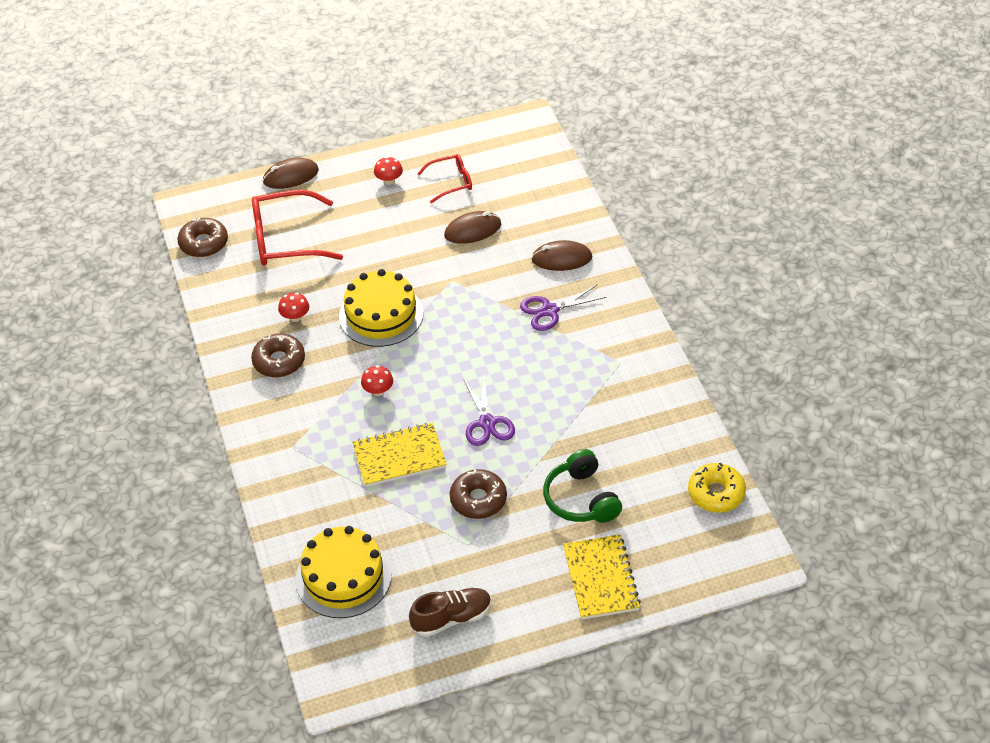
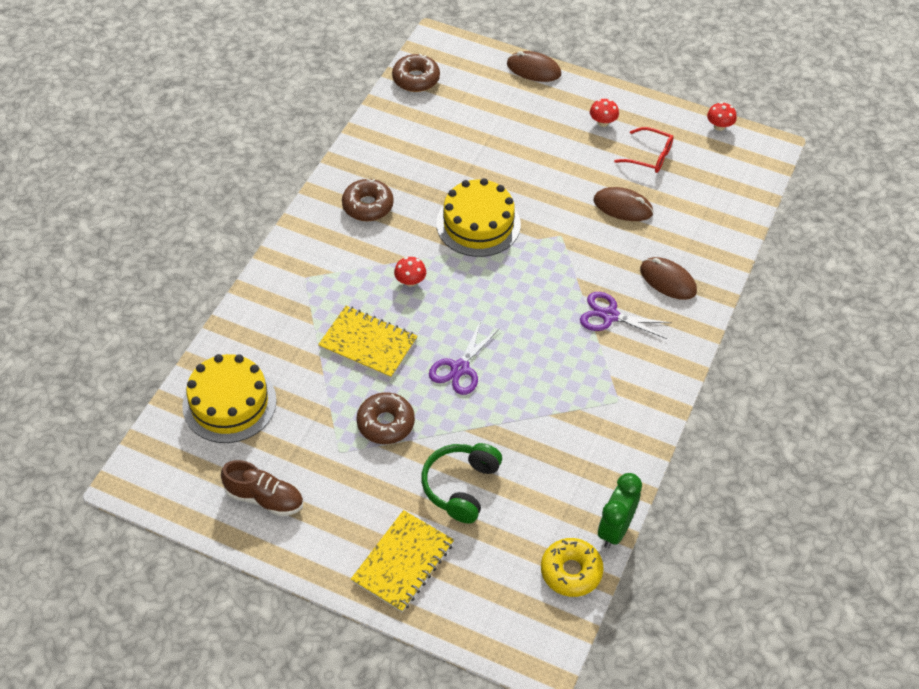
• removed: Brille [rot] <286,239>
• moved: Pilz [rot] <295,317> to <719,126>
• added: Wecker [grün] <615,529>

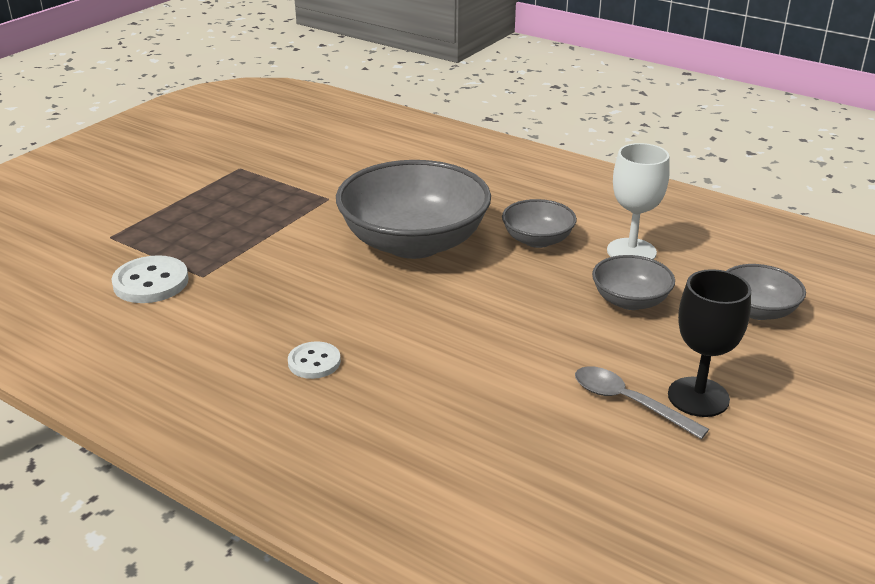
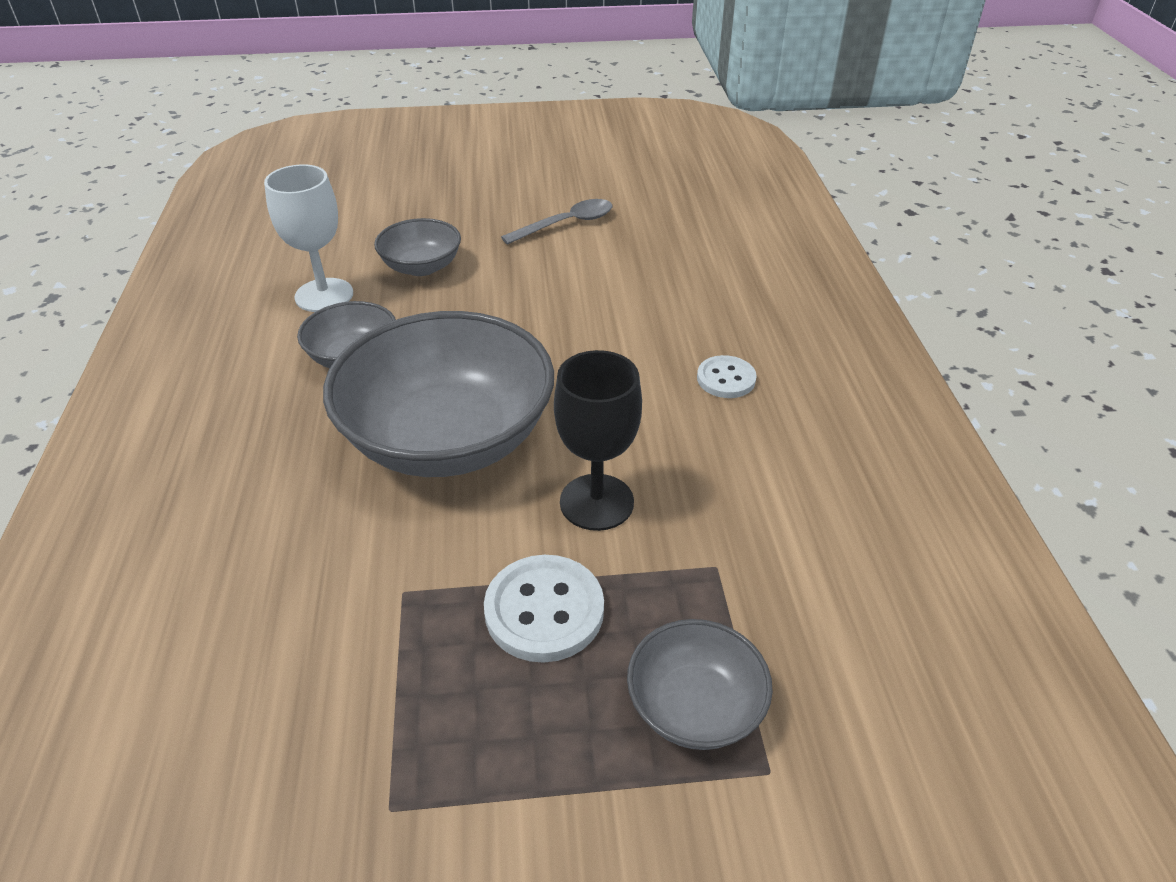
• moved: Knopf [weiß] <151,282> to <544,610>
• turned: Löffel [grau] <628,402> = <567,224> 120 degrees counterclockwise
• moved: Kelch [schwarz] <698,397> to <596,502>
• moved: Schüssel [grau] <757,310> to <695,706>

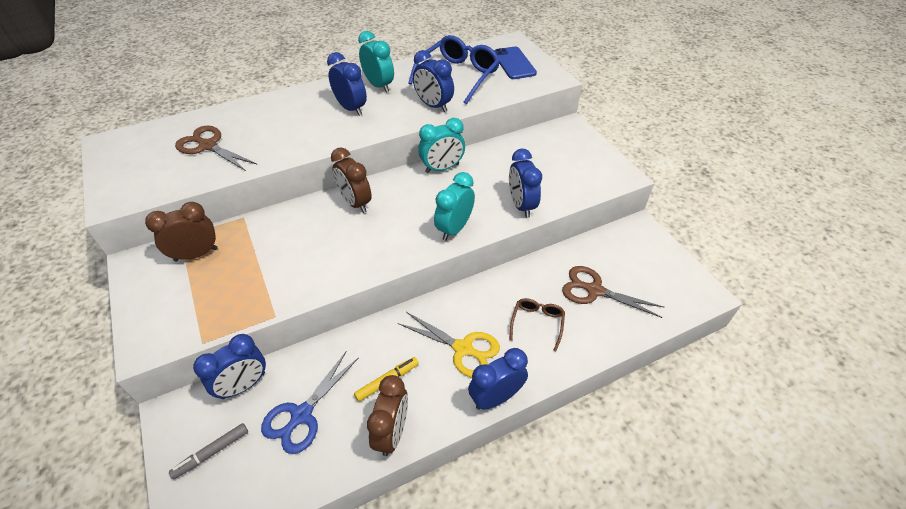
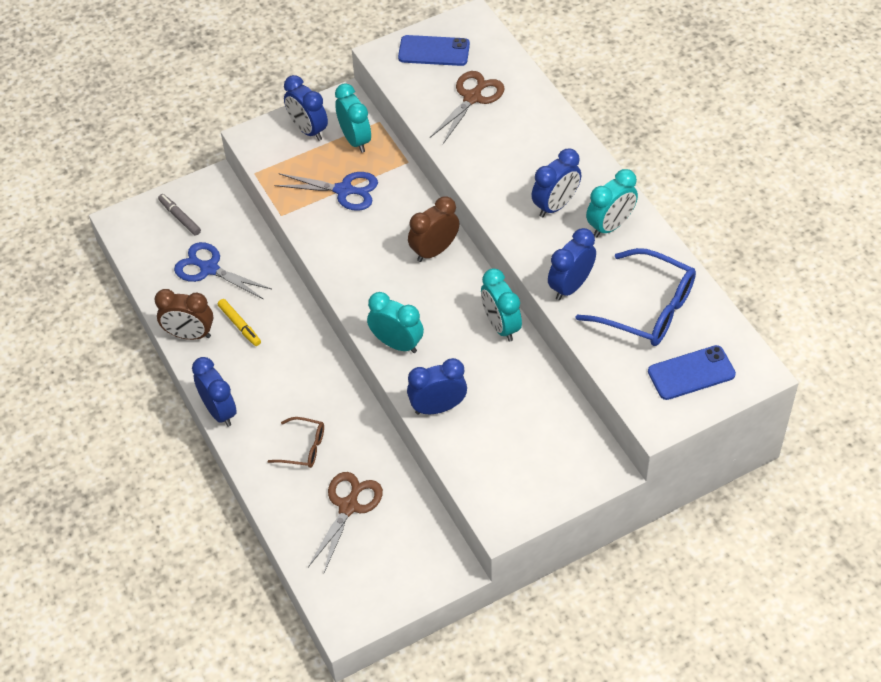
• recoloured: Wecker [braun] <196,254> to Wecker [türkis] <355,140>
• moved: Wecker [blau] <243,385> to <308,130>
• removed: Schere [gelb] <463,349>
• added: Schere [blau] <344,190>
• added: Handy [blau] <434,51>

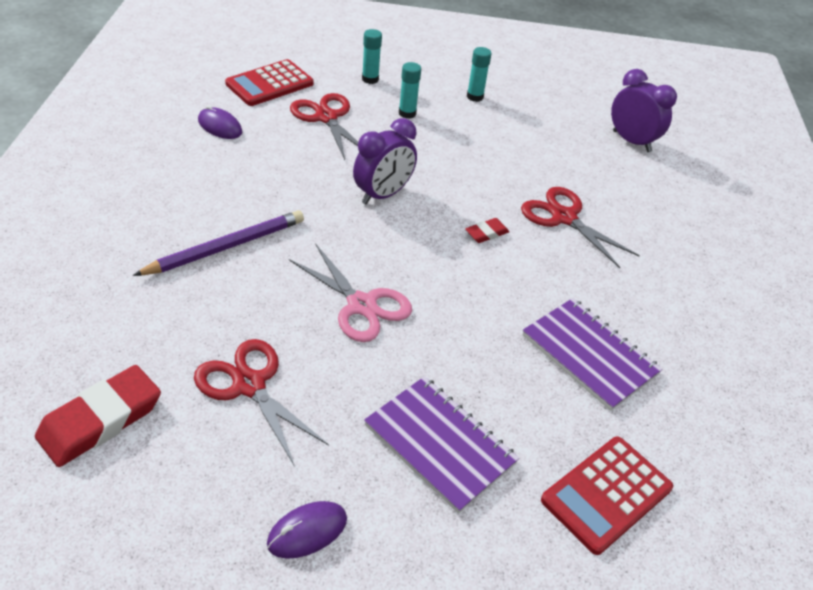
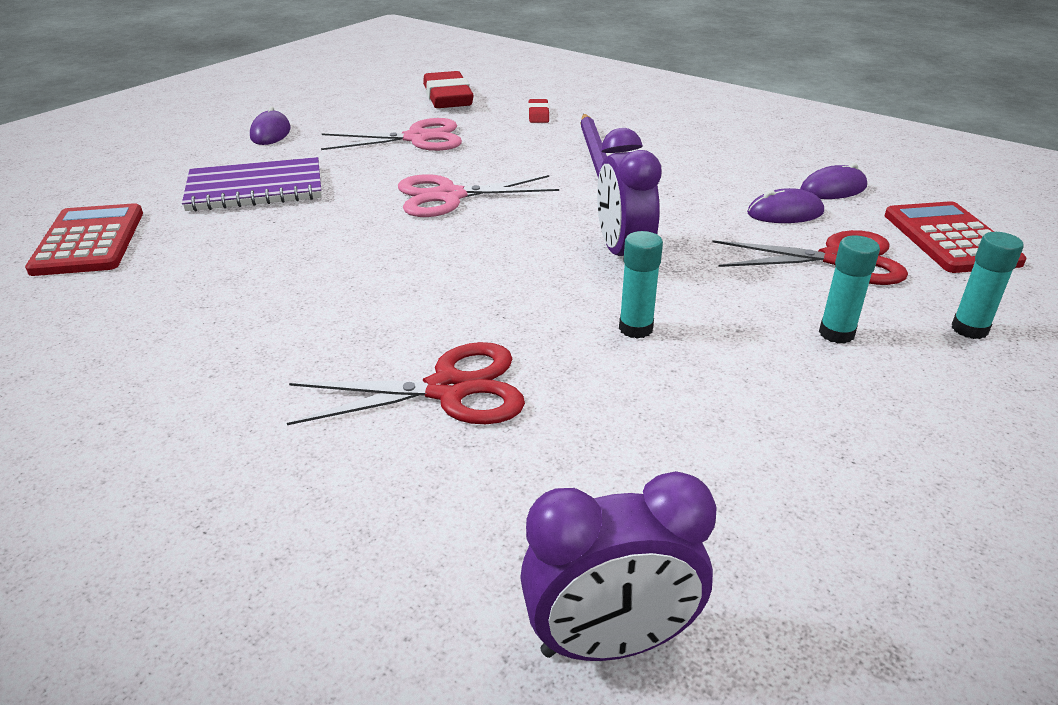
• recoloured: Schere [rot] <249,385> to Schere [rosa] <417,138>
• moved: Radiergummi [rot] <486,233> to <538,114>
• moved: Klebestift [türkis] <475,97> to <635,328>
• removed: Notizbuch [lila] <589,355>
• added: Computermaus [lila] <785,213>

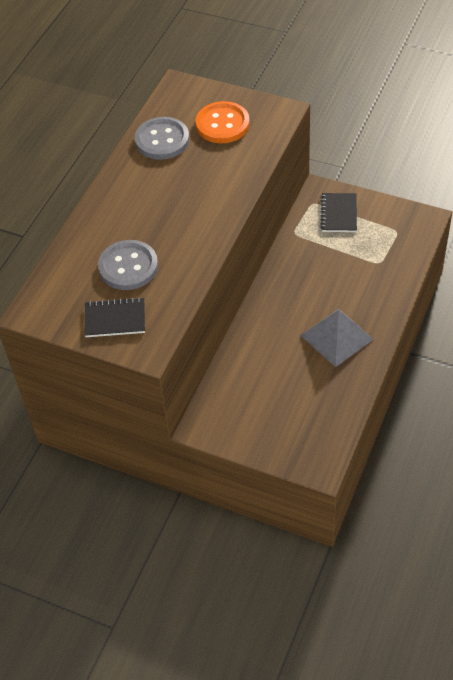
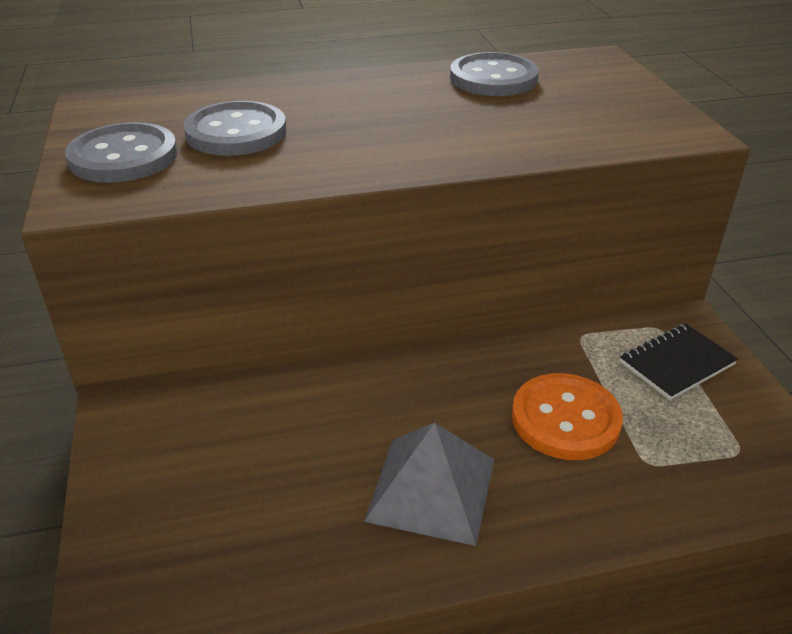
• replaced: Notizbuch [schwarz] <115,319> to Knopf [grau] <123,157>
• moved: Knopf [orange] <222,124> to <565,419>

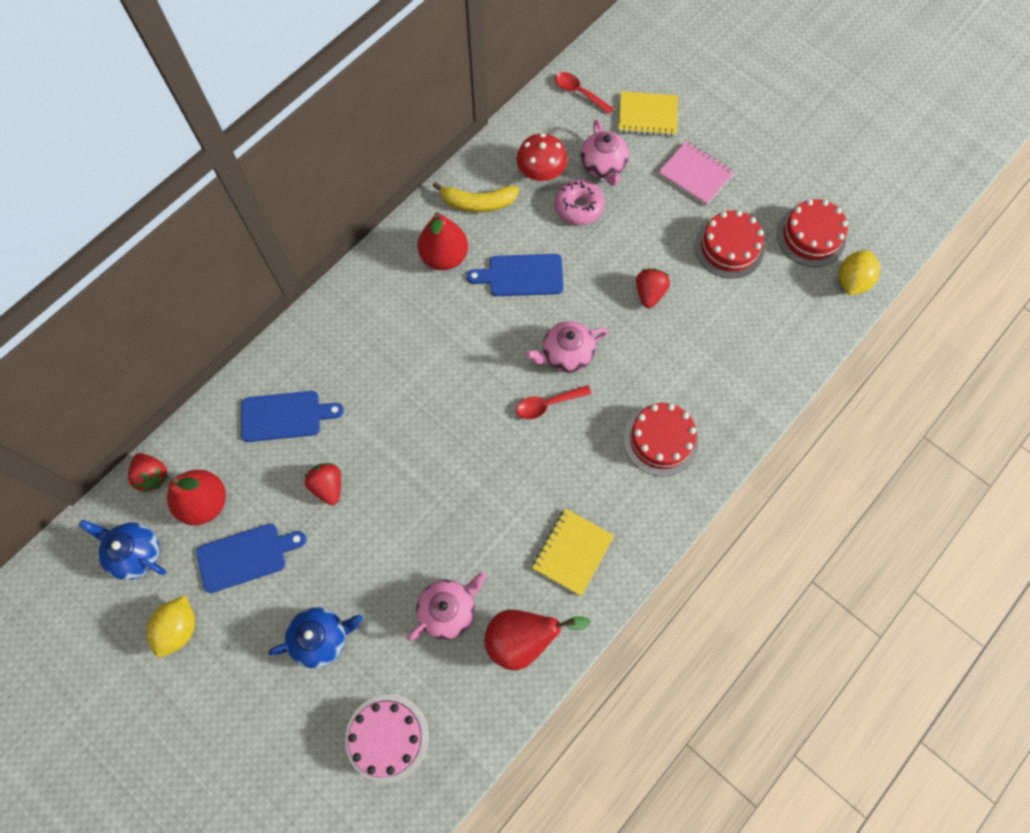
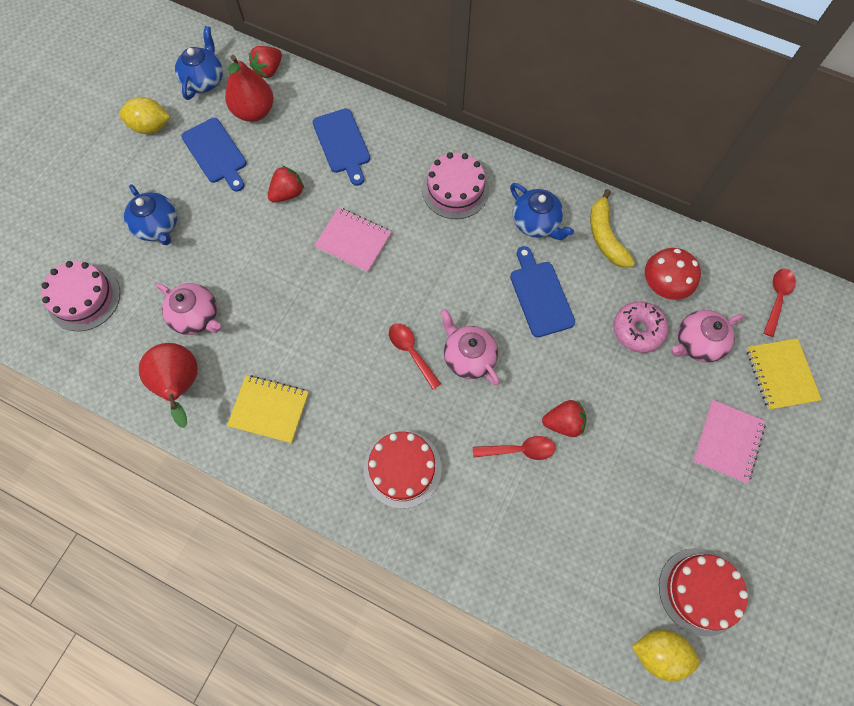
• replaced: Birne [rot] <444,256> to Teekanne [blau] <536,223>
• removed: Kuchen [rot] <729,247>
• added: Notizbuch [rosa] <353,241>
• added: Kuchen [rosa] <455,189>
• added: Löffel [rot] <519,450>

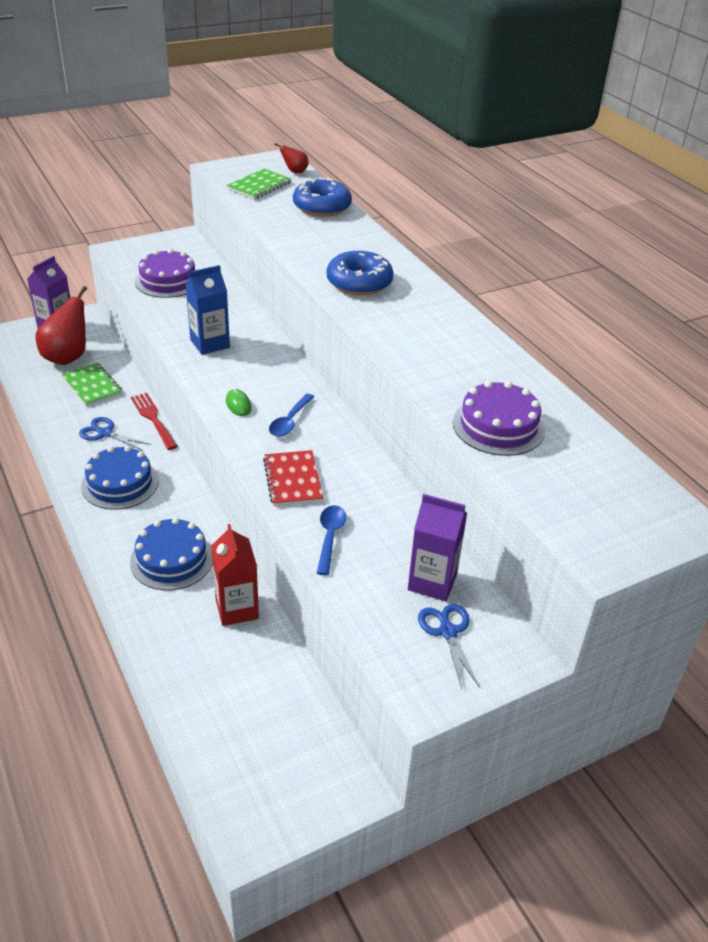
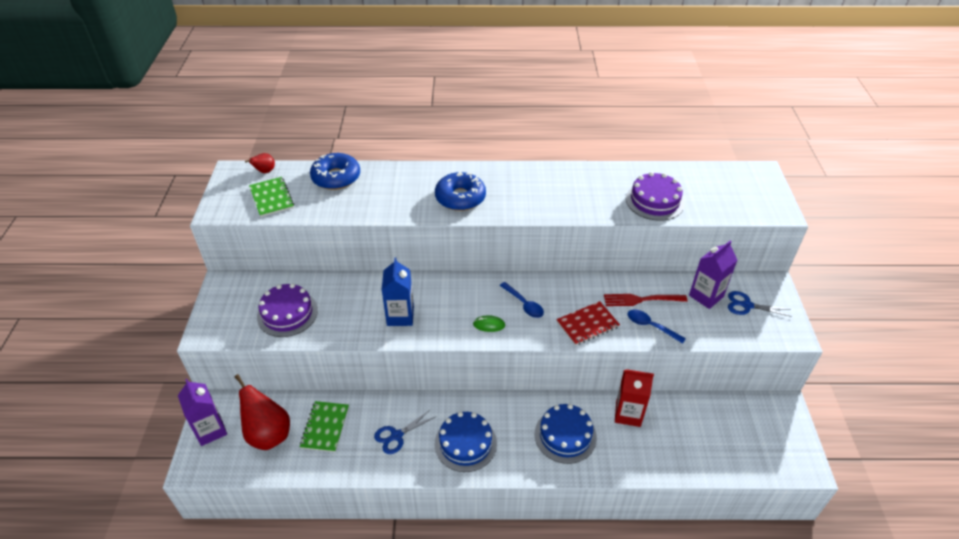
• turned: Notizbuch [grün] <92,386> = <325,427> 75 degrees counterclockwise
• moved: Gabel [rot] <154,419> to <642,299>
• turned: Notizbuch [rot] <292,480> = <587,324> 45 degrees counterclockwise

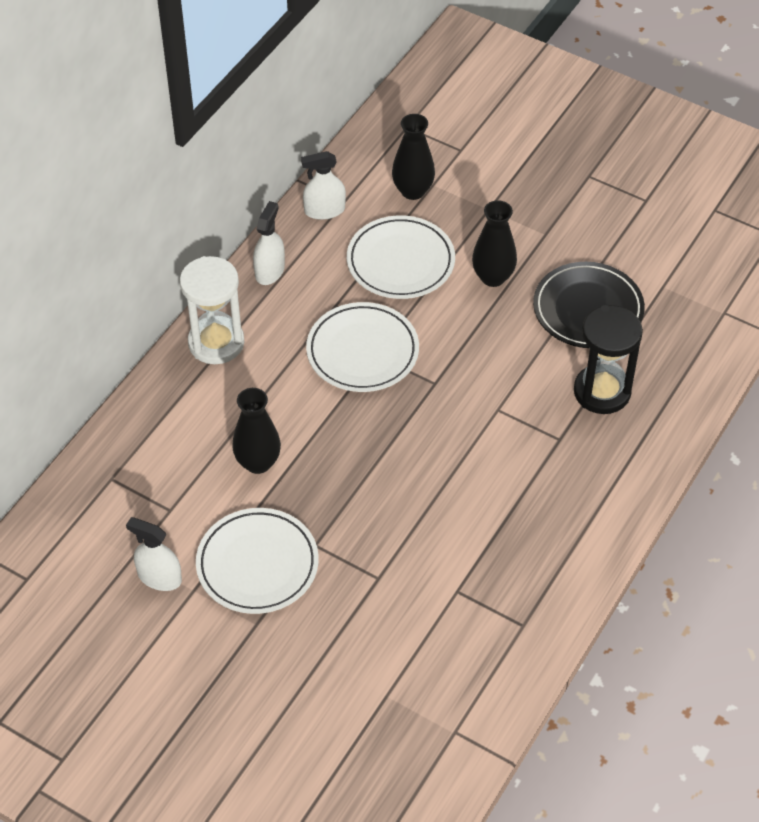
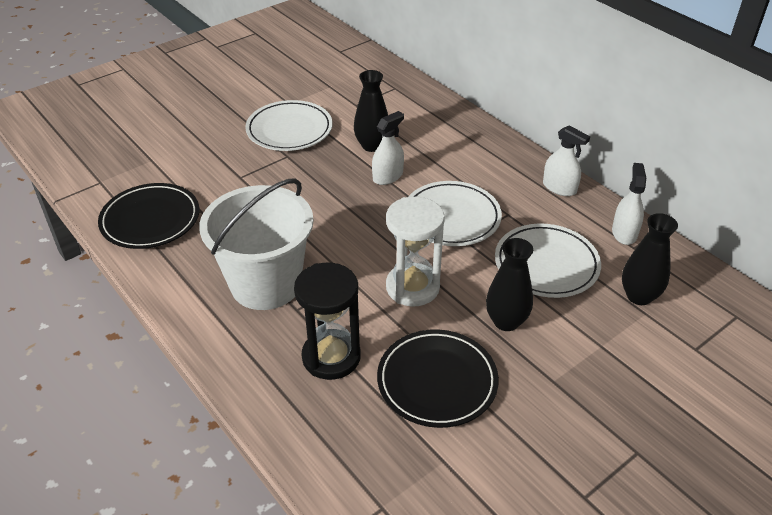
• moved: Sprühflasche [weiß] <159,577> to <388,176>
• moved: Sanduhr [weiß] <216,343> to <412,287>
• added: Teller [schwarz] <150,220>
• added: Eimer [weiß] <266,284>

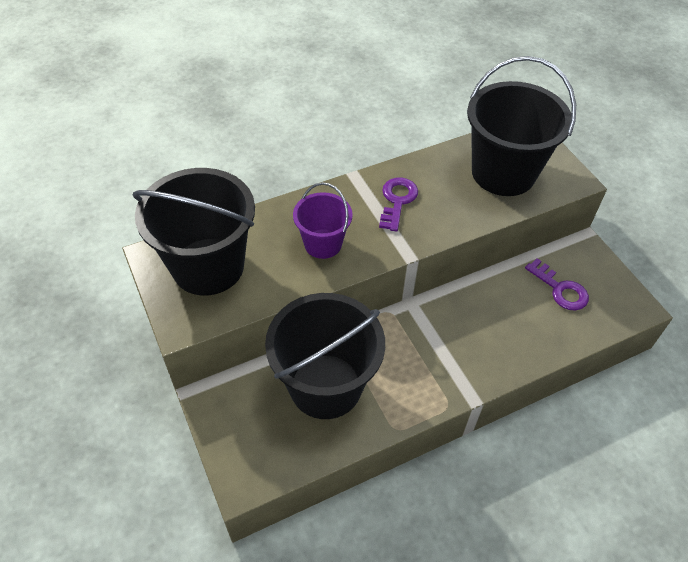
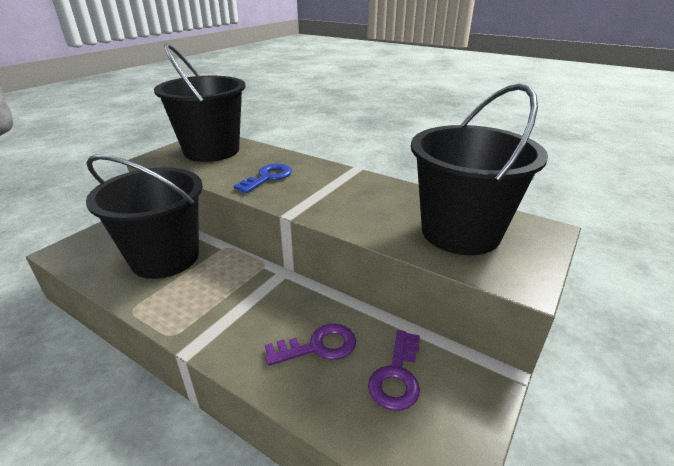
• replaced: Eimer [lila] <323,244> to Schlüssel [blau] <268,177>
• moved: Schlüssel [lila] <397,201> to <318,346>

